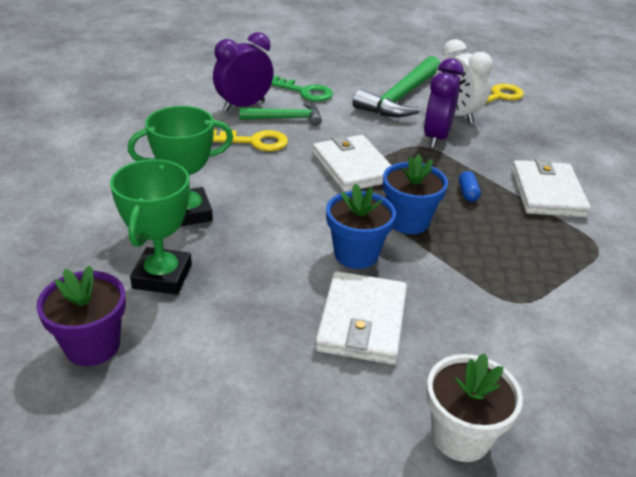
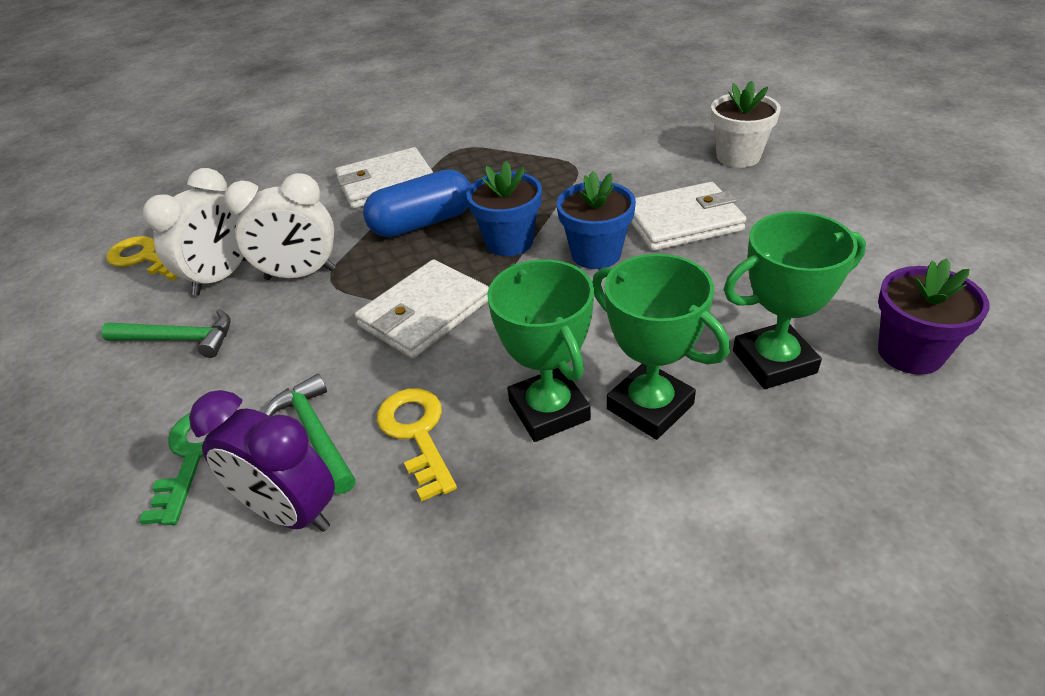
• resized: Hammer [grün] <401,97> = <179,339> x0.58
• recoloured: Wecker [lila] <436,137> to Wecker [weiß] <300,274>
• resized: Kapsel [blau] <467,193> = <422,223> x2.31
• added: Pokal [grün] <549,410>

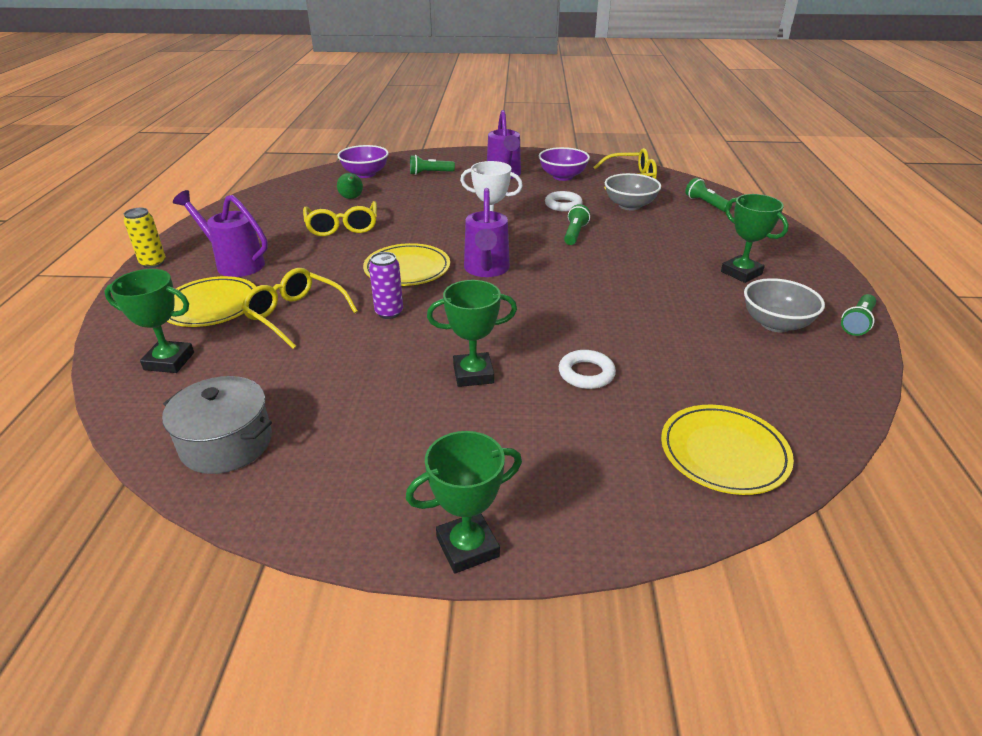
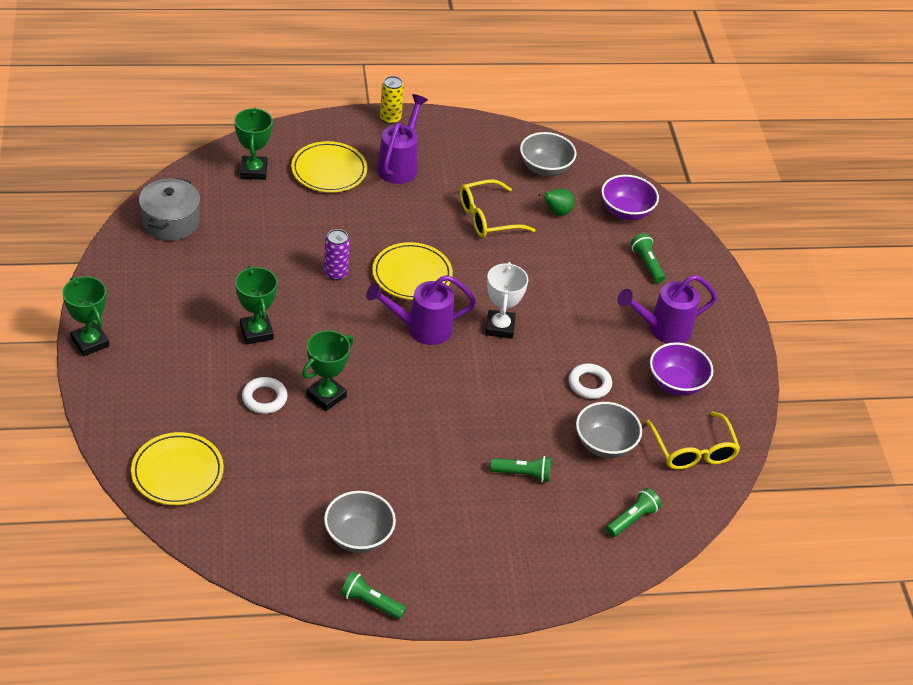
• removed: Brille [gelb] <295,315>
• moved: Taschenlampe [grün] <575,233> to <523,474>
• moved: Pokal [grün] <741,273> to <326,396>
• added: Schüssel [grau] <545,168>

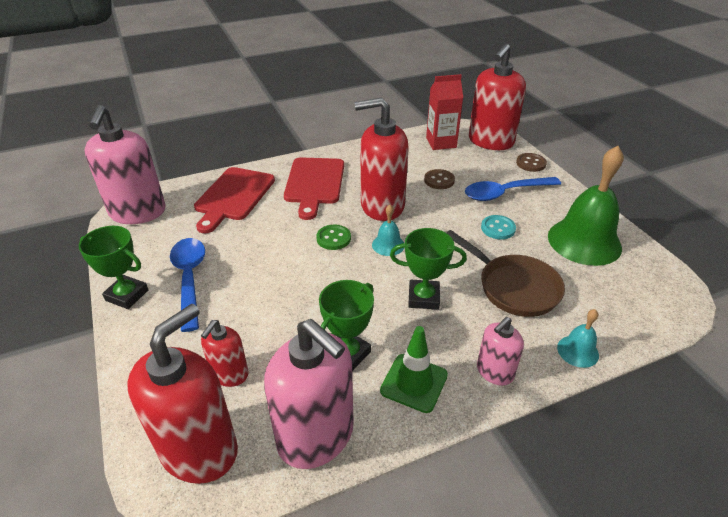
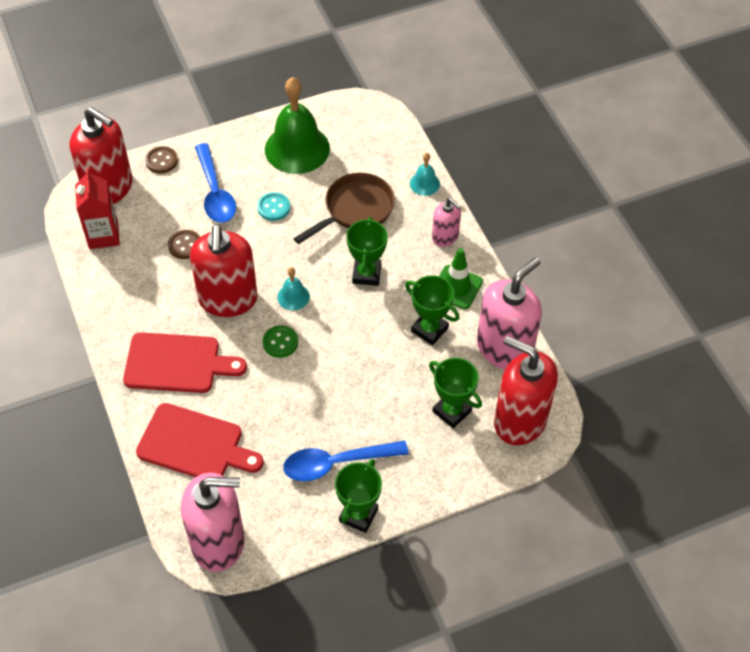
• replaced: Seifenspender [rot] <229,374> to Pokal [grün] <452,411>

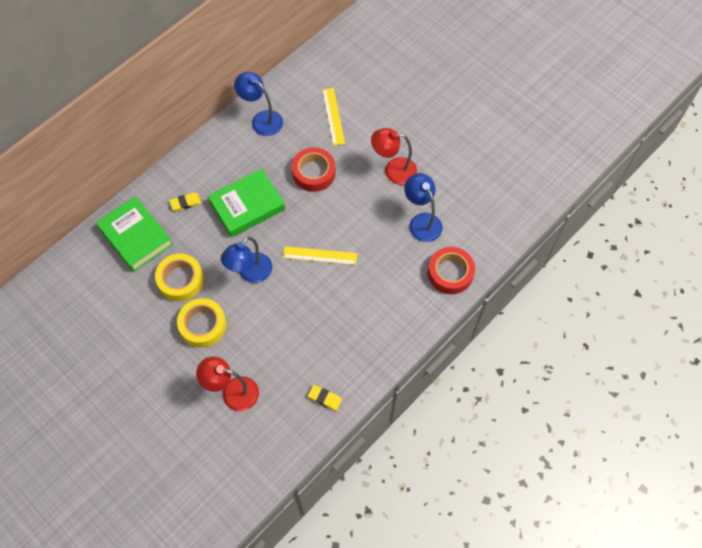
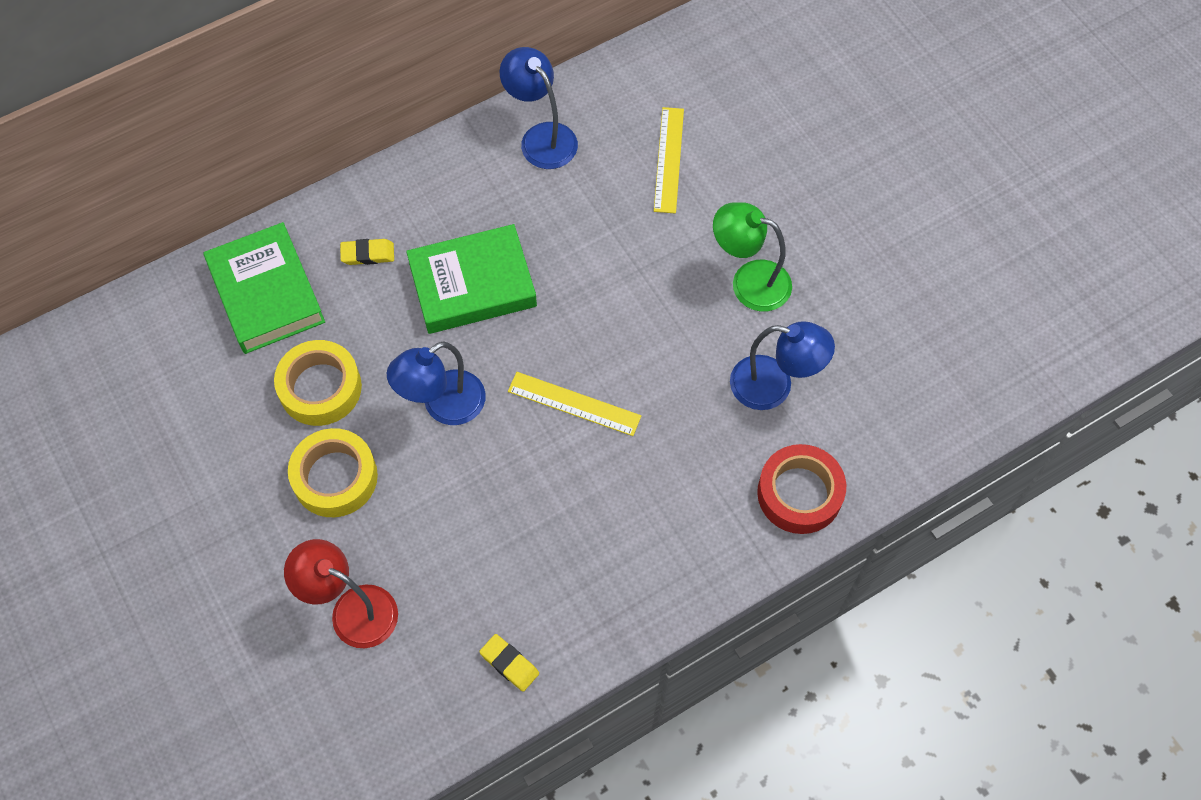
• removed: Klebeband [rot] <314,173>
• recoloured: Lampe [rot] <393,170> to Lampe [grün] <749,281>
• turned: Lampe [blau] <421,221> = <774,386> 120 degrees clockwise

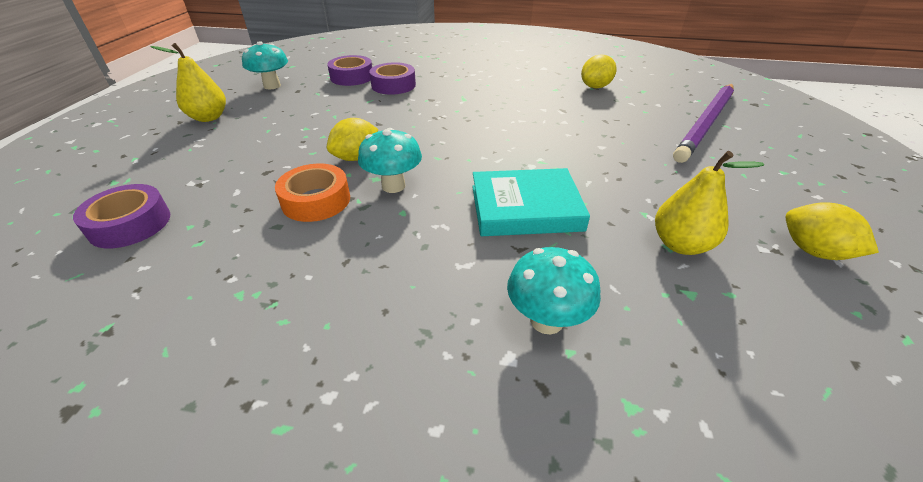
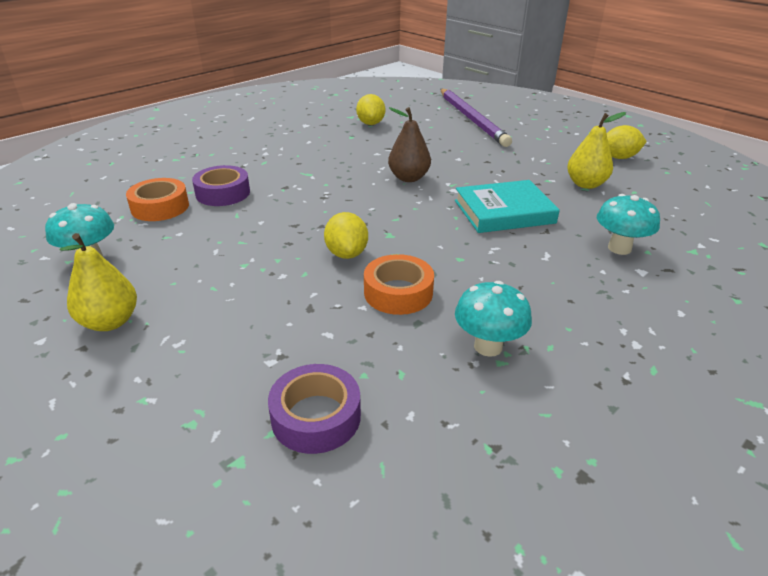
• recoloured: Klebeband [lila] <352,77> to Klebeband [orange] <160,207>
• moved: Pilz [türkis] <393,186> to <488,346>
• turned: Buch [türkis] <525,208> = <504,212> 45 degrees clockwise
• added: Birne [braun] <408,178>

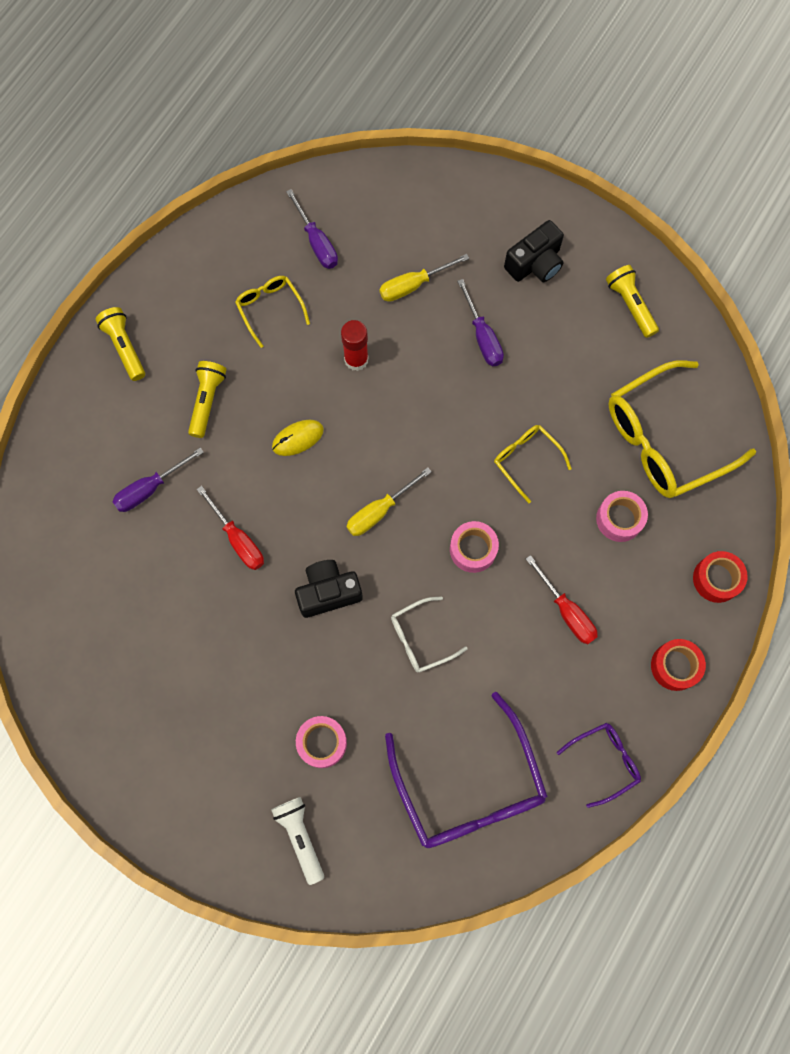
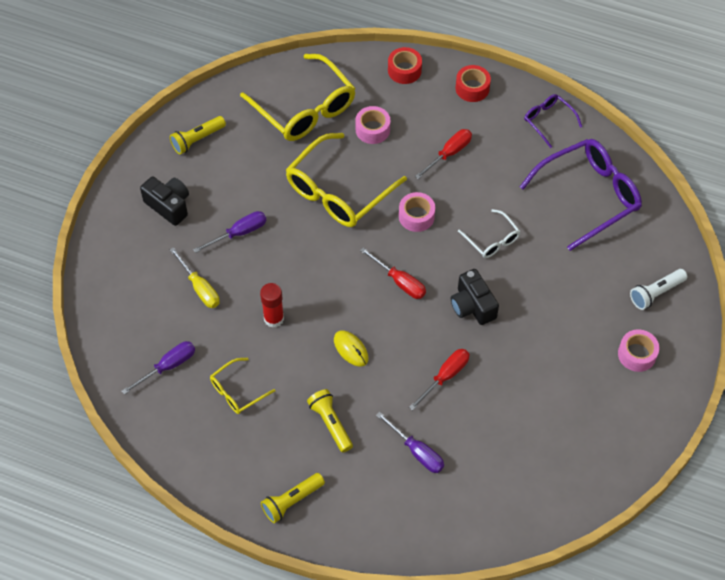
• turned: Taschenlampe [gelb] <207,401> = <330,423> 60 degrees clockwise
• moved: Klebeband [rosa] <322,743> to <637,354>
• recoloured: Schraubenzieher [gelb] <379,511> to Schraubenzieher [rot] <399,281>
• resized: Brille [gelb] <526,460> = <338,191> x1.99

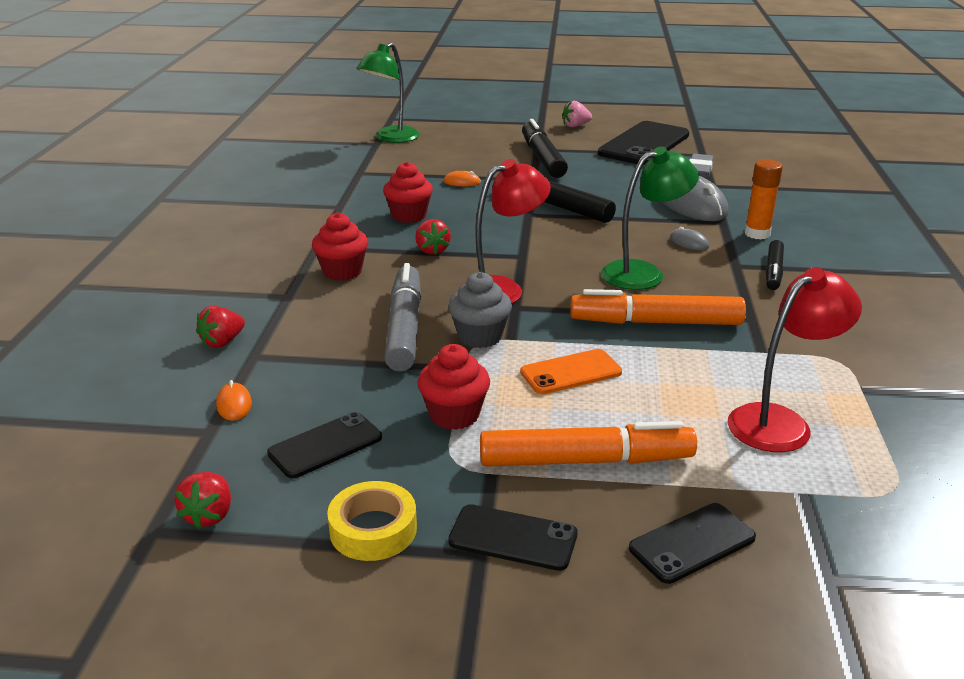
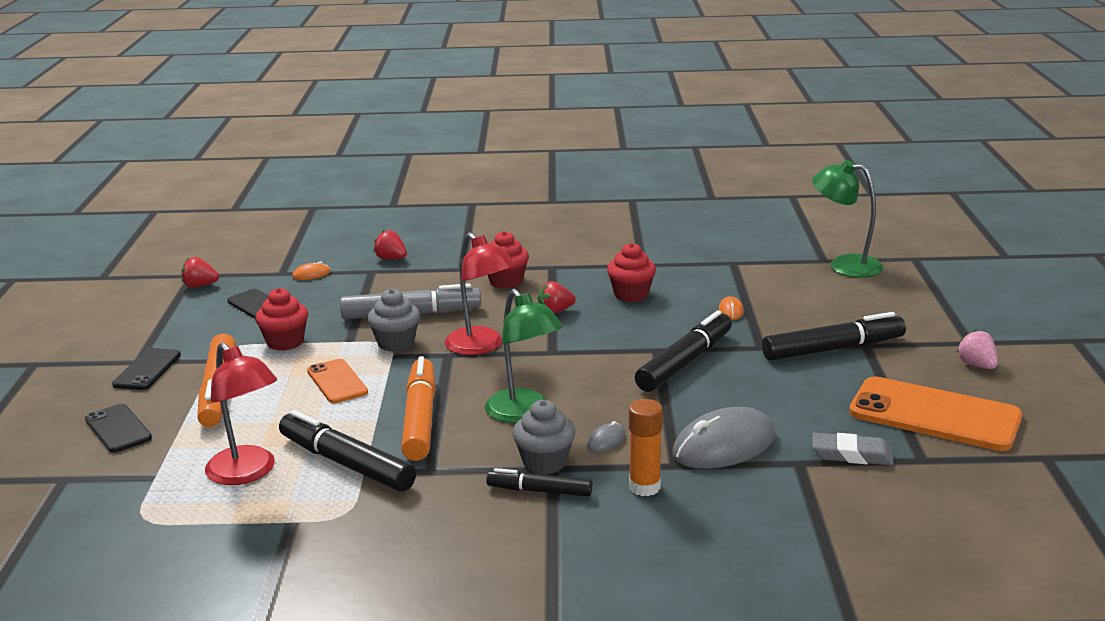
• removed: Klebeband [gelb] <373,529>
• recoloured: Handy [schwarz] <644,144> to Handy [orange] <934,415>
• added: Filzstift [schwarz] <346,464>
• added: Muffin [grau] <545,462>

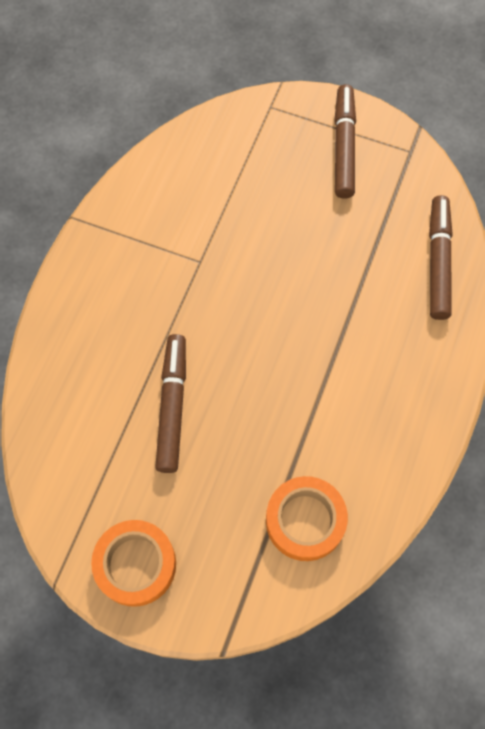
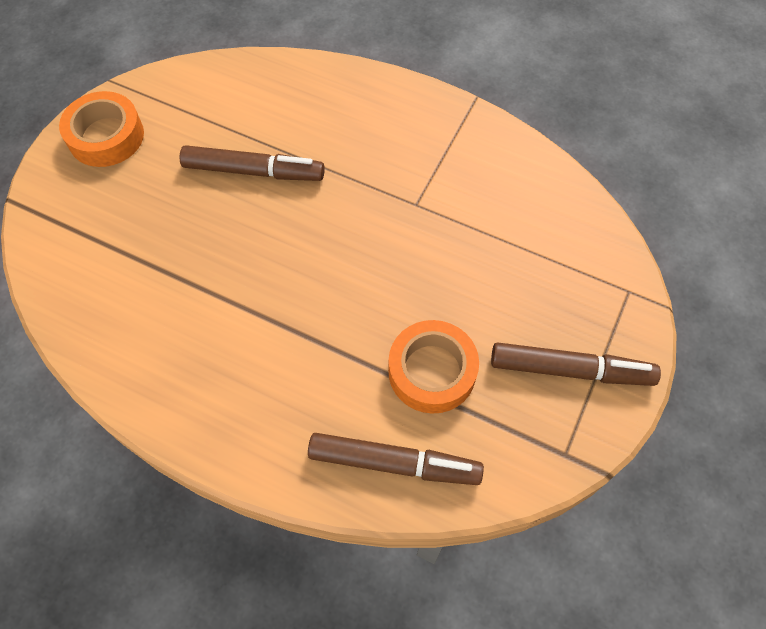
• moved: Klebeband [orange] <305,521> to <432,371>

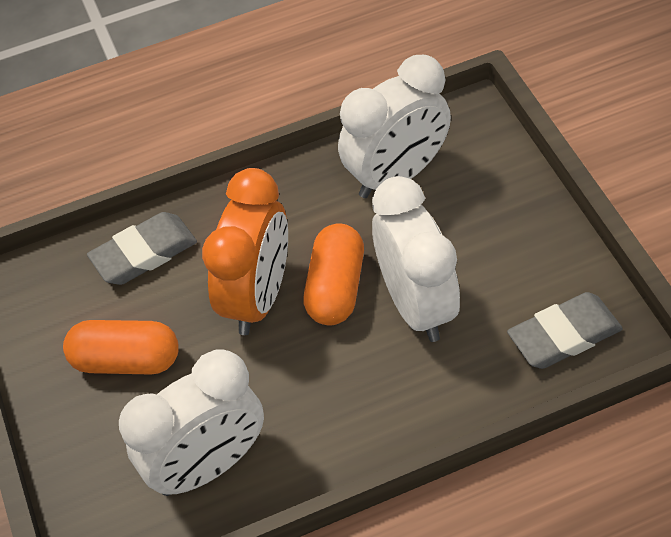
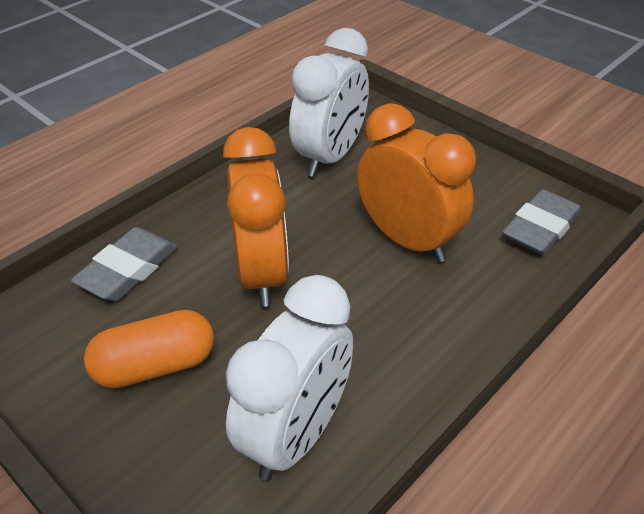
• removed: Kapsel [orange] <336,288>
• recoloured: Wecker [weiß] <416,305> to Wecker [orange] <407,240>

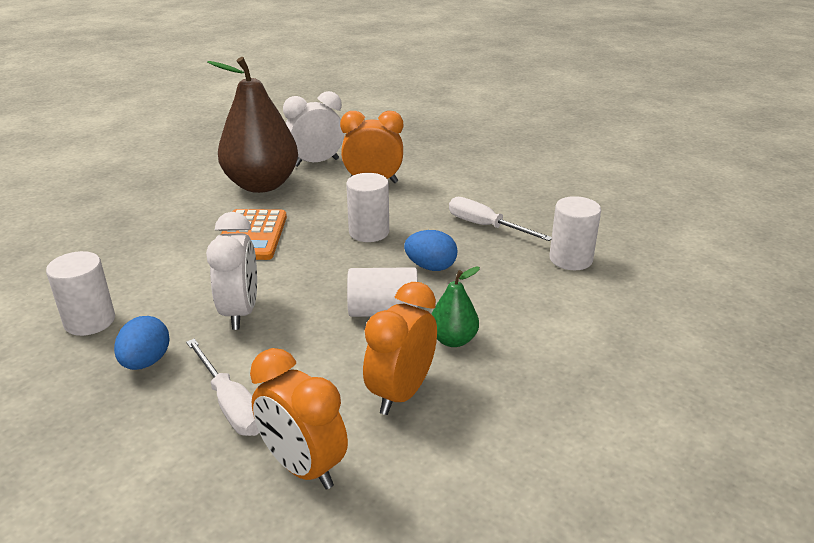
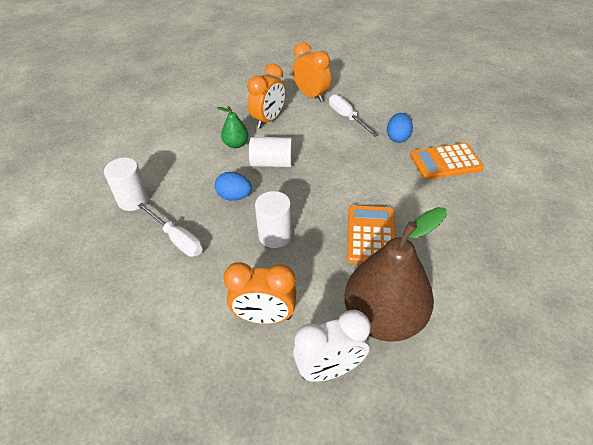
• replaced: Vollzylinder [weiß] <90,321> to Taschenrechner [orange] <445,162>
• removed: Wecker [weiß] <240,312>

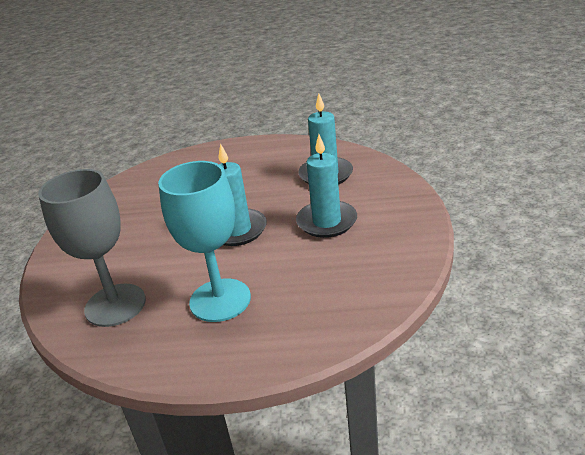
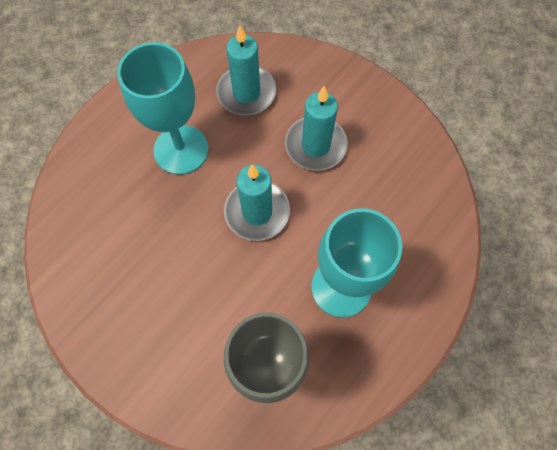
• added: Kelch [türkis] <181,150>

